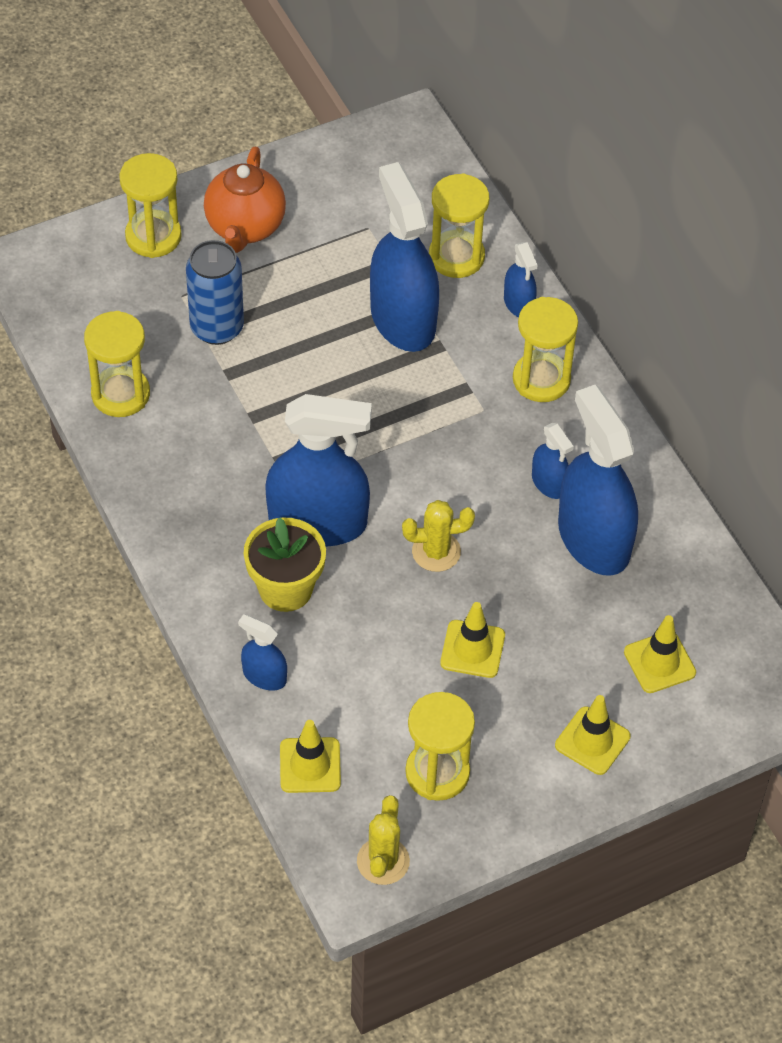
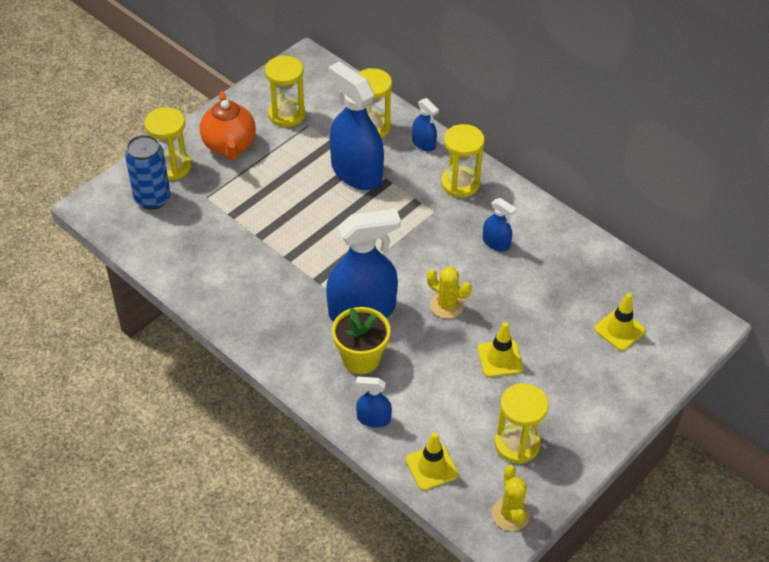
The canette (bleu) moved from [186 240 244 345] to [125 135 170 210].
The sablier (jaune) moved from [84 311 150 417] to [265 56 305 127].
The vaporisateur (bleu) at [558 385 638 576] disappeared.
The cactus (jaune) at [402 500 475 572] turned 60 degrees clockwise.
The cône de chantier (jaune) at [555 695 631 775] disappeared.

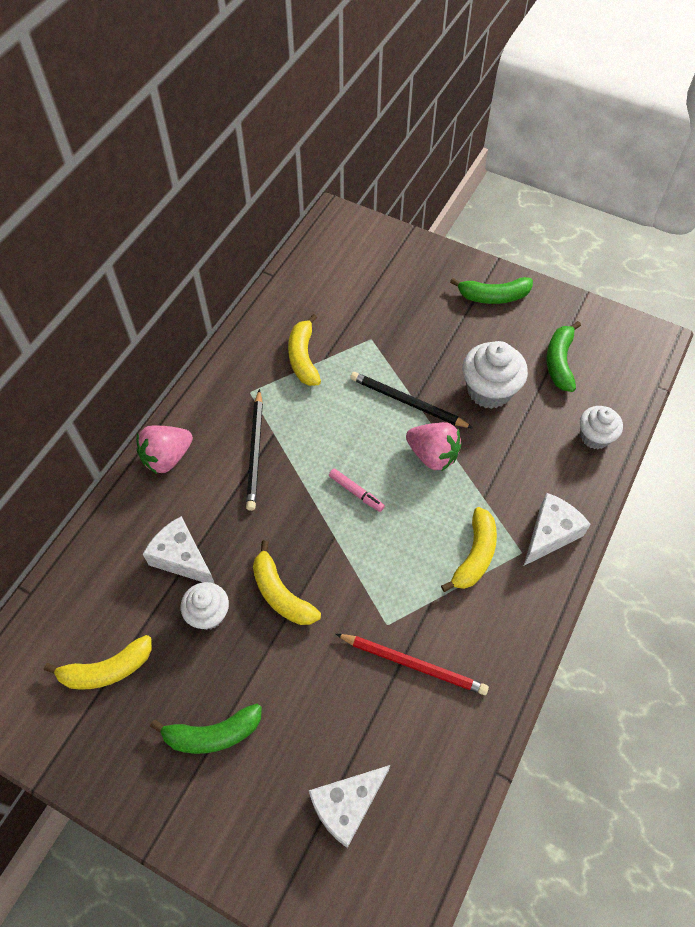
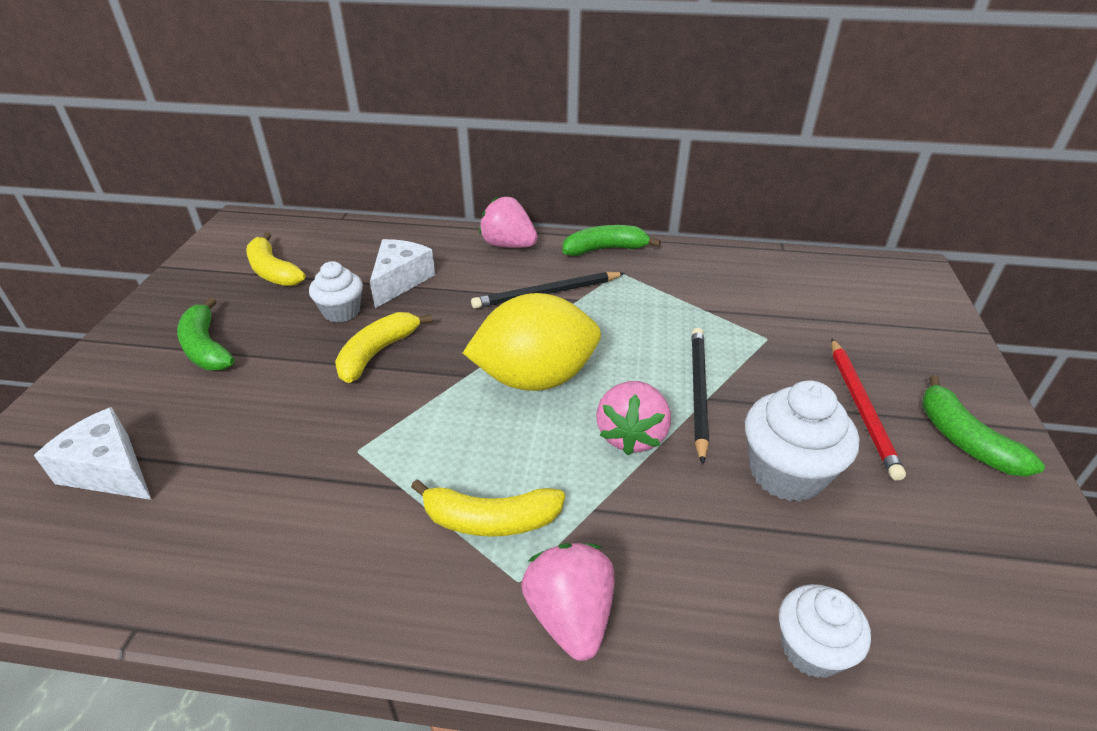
The banane (jaune) at [288 314 321 386] disappeared.
The banane (vert) moved from [546 321 581 392] to [563 225 661 256].
The feutre (rose) at [329 468 385 512] was replaced by the citron (jaune) at [463 293 601 391].
The fromage (blanc) at [524 493 591 566] was replaced by the fraise (rose) at [521 543 615 661].
The crayon (rouge) moved from [336 634 489 695] to [831 338 906 481].

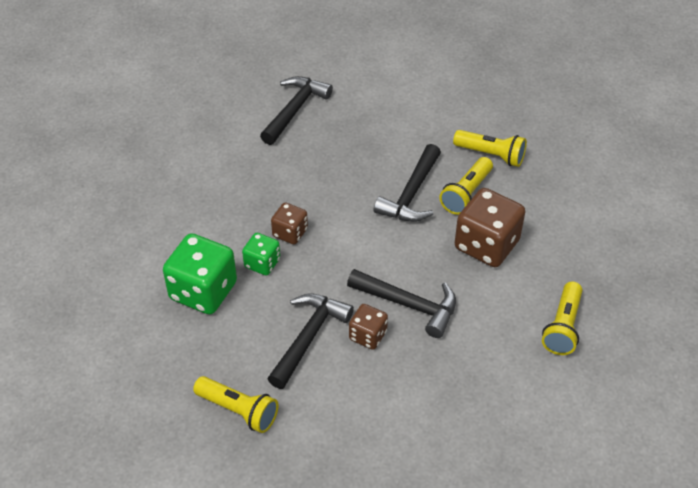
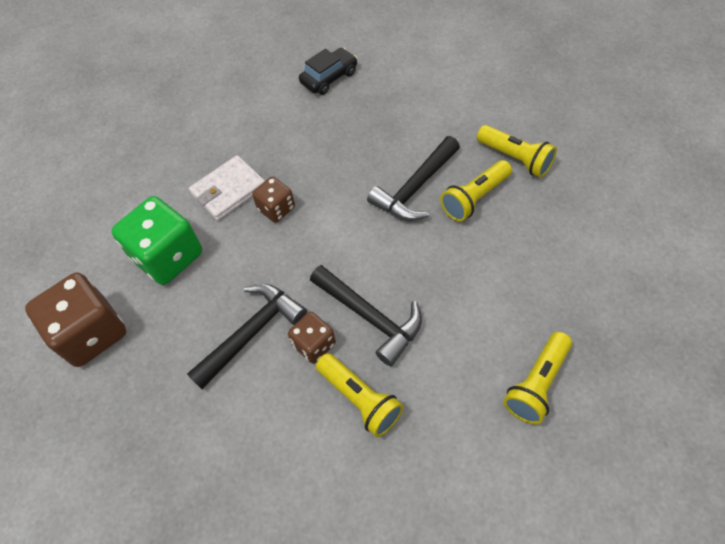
The marteau (noir) at [260 76 333 145] was replaced by the voiture (noir) at [299 48 357 95].
The dé (marron) moved from [455 188 525 267] to [25 272 126 367].
The dé (vert) at [242 233 280 276] disappeared.
The lampe de poche (jaune) moved from [193 376 278 433] to [316 353 404 437].
The portefeuille (blanc) at [189 155 265 221] appeared.

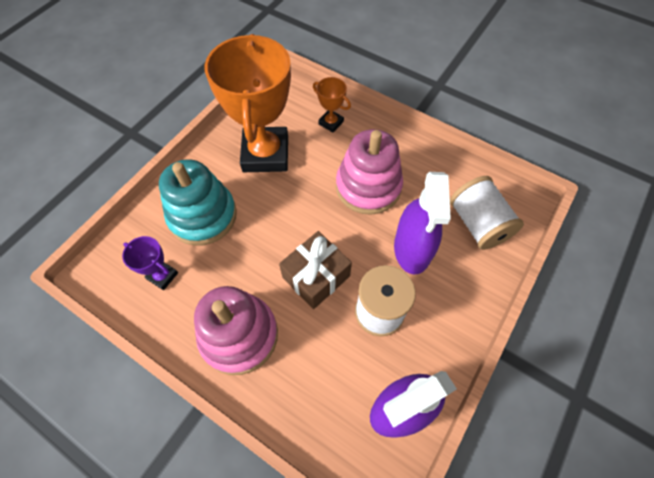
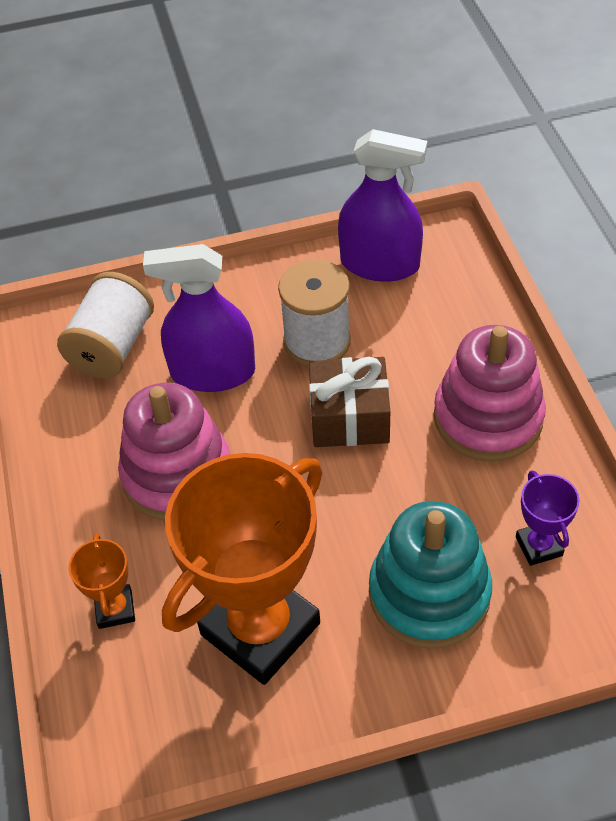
The vaporisateur (violet) at [394 172 451 275] turned 135 degrees counterclockwise.

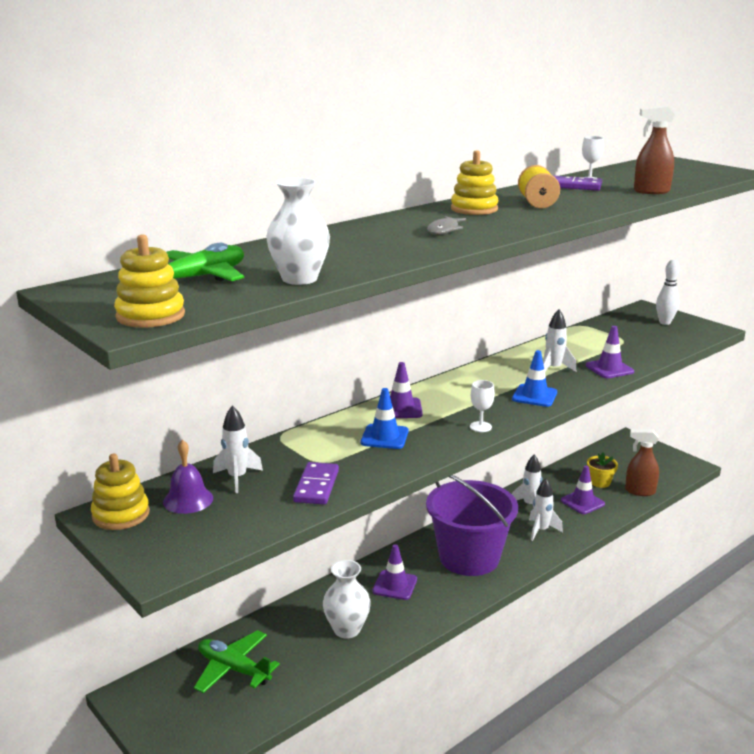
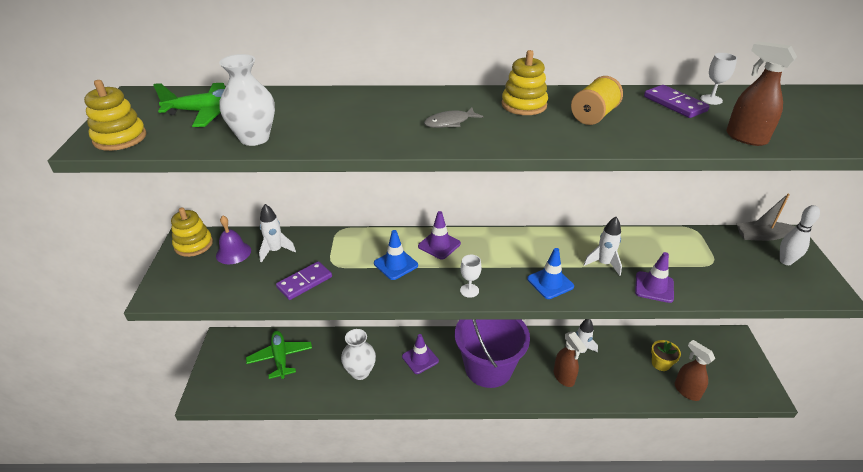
The cône de chantier (violet) at [561 466 605 514] disappeared.
The fusée (blanc) at [529 478 563 541] was replaced by the vaporisateur (marron) at [554 332 586 387].
The bateau (gris) at [737 193 796 241] appeared.

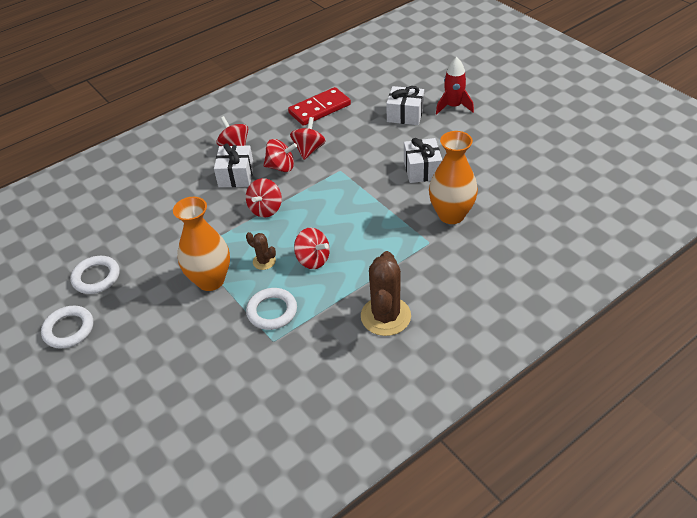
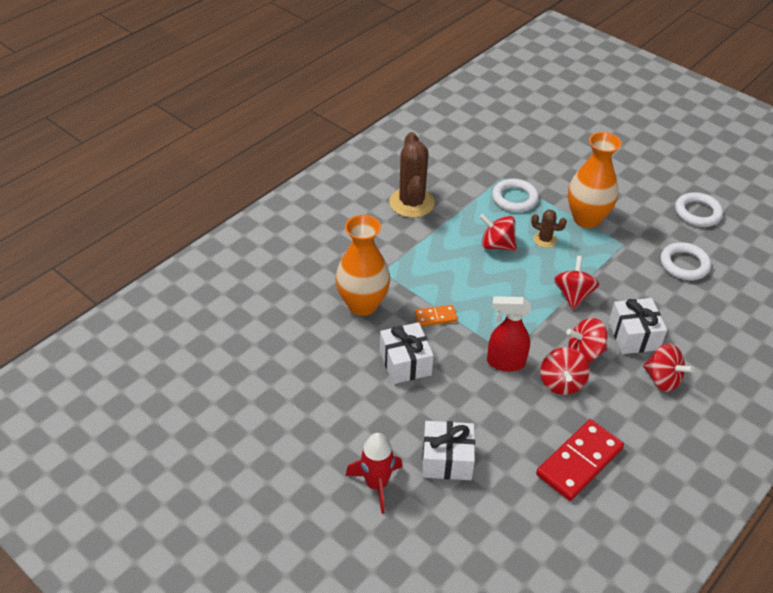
The anneau (blanc) moved from [41 306 93 349] to [661 242 711 280].
The vaporisateur (rouge) at [487 296 531 372] appeared.
The domino (orange) at [415 305 458 326] appeared.

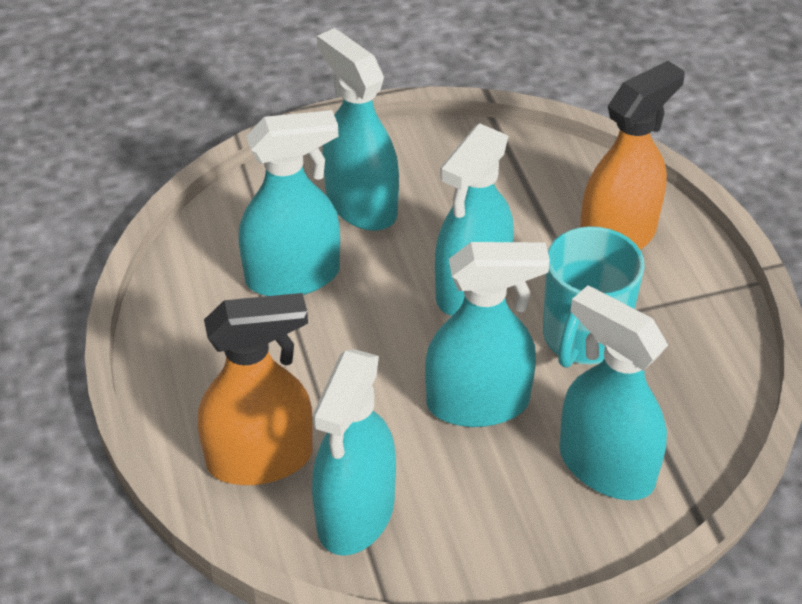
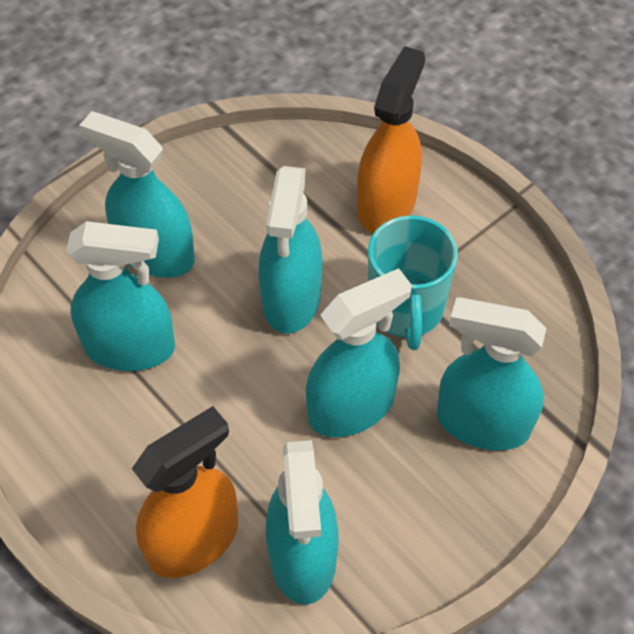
The vaporisateur (turquoise) at [239 110 340 296] turned 45 degrees clockwise.

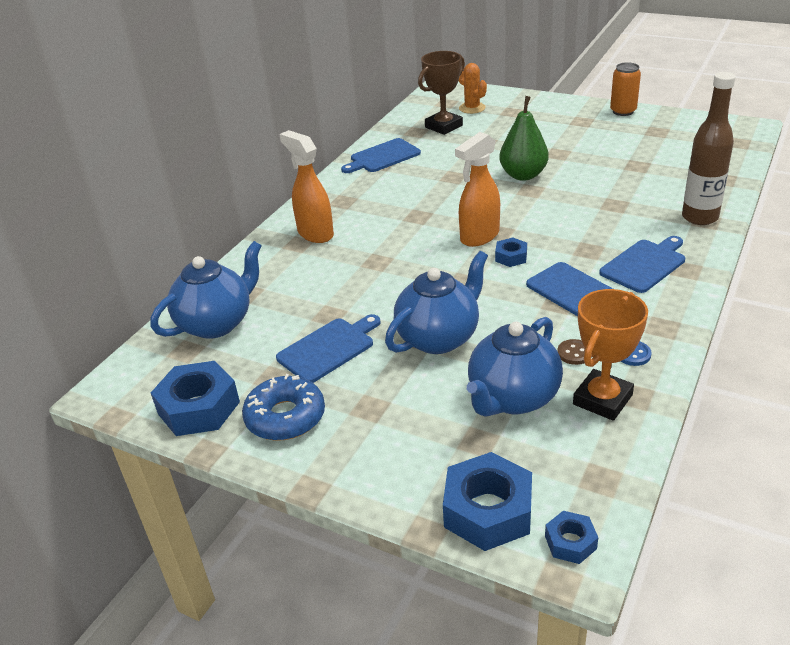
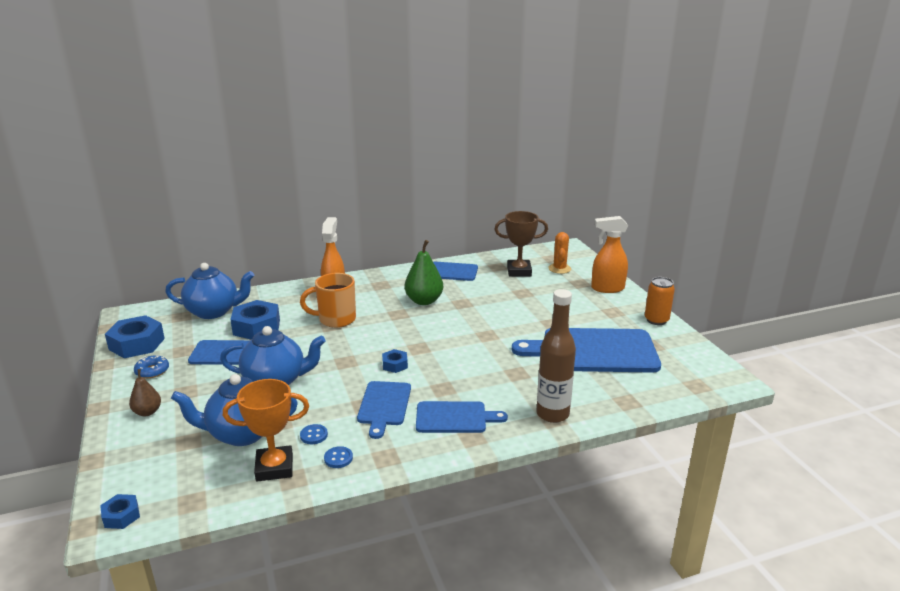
The poire (vert) moved from [499 96 549 181] to [404 240 443 305].
The vaporisateur (orange) moved from [455 132 500 247] to [591 216 628 293].
The bouton (marron) at [557 339 592 365] became the bouton (bleu) at [300 424 328 444].
The beignet (bleu) at [242 374 325 441] changed to 0.61 times the size.
The écrou (bleu) moved from [443 452 532 551] to [230 300 280 339].
The tasse (orange) at [300 273 356 328] appeared.
The planche à découper (bleu) at [512 328 661 373] appeared.
The poire (marron) at [129 369 161 416] appeared.

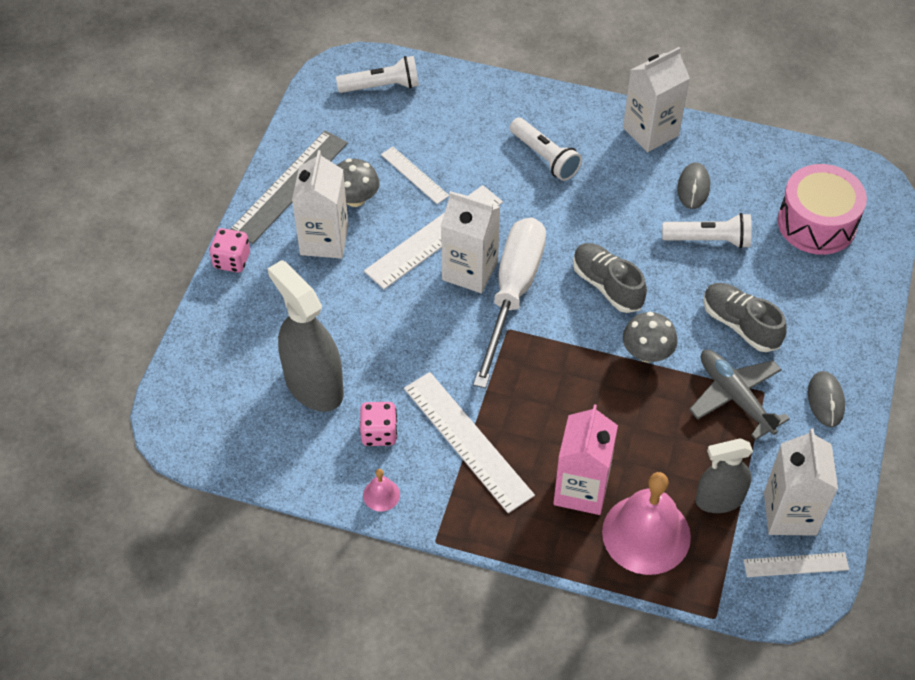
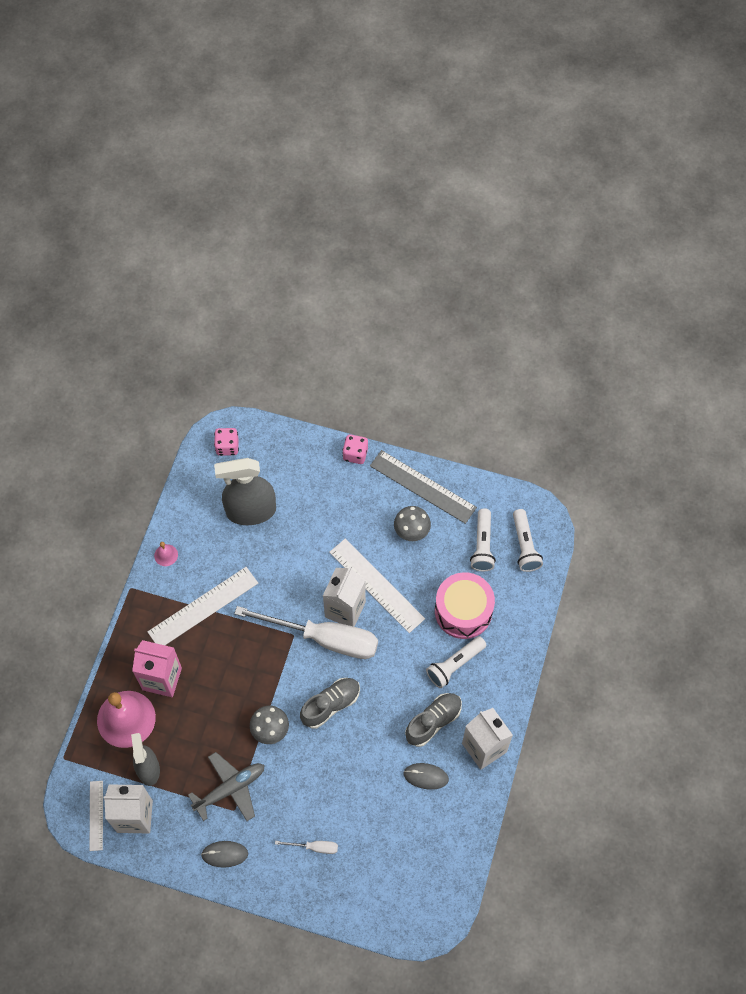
The règle (blanc) at [381 147 449 204] disappeared.
The brique de lait (blanc) at [292 150 349 259] disappeared.
The tambour (rose) moved from [778 164 867 255] to [435 572 495 639].
The lampe de poche (blanc) moved from [662 213 752 249] to [470 508 496 571].
The vaporisateur (gris) at [267 260 344 412] turned 150 degrees counterclockwise.
The chaussure (gris) moved from [704 283 787 352] to [405 693 462 747].
The dé (rose) moved from [360 402 397 446] to [214 428 239 456].
The tournevis (blanc) at [275 841 338 854] appeared.

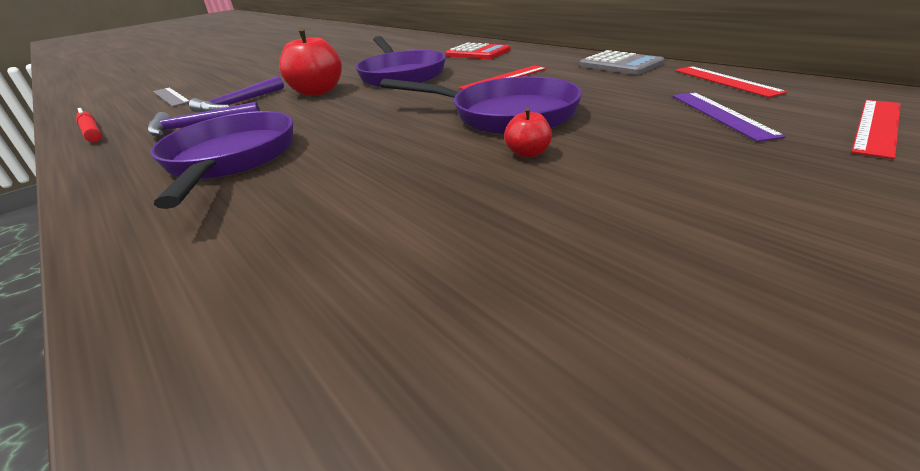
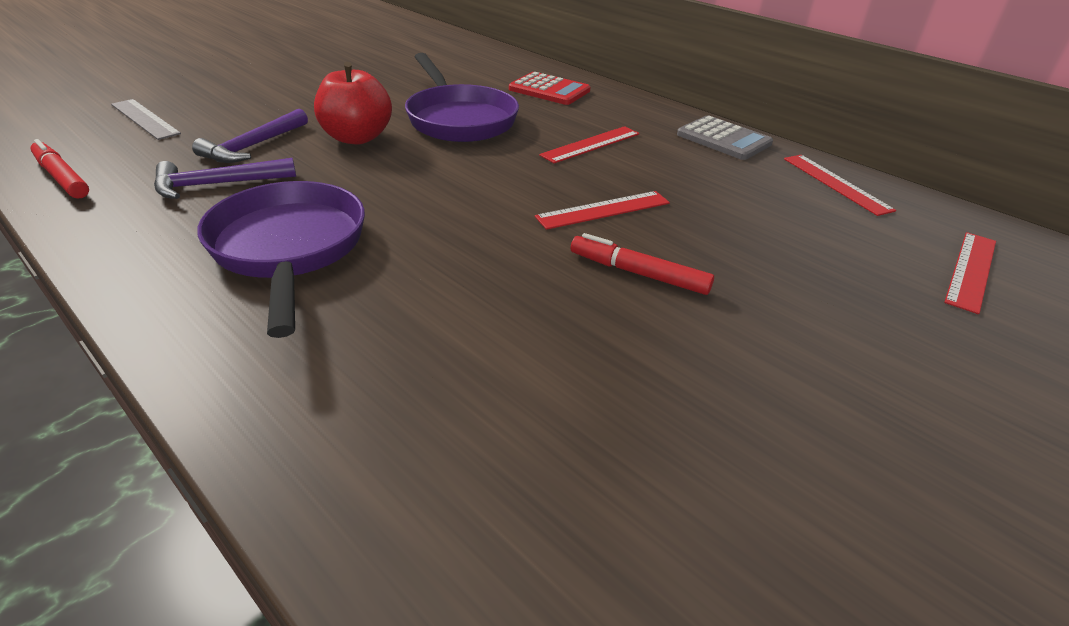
The poêle (violet) at [380 76 582 134] was replaced by the règle (rouge) at [535 191 670 230].
The règle (violet) at [672 92 786 142] disappeared.
The pomme (rouge) at [504 108 552 158] was replaced by the feutre (rouge) at [571 233 714 295].

